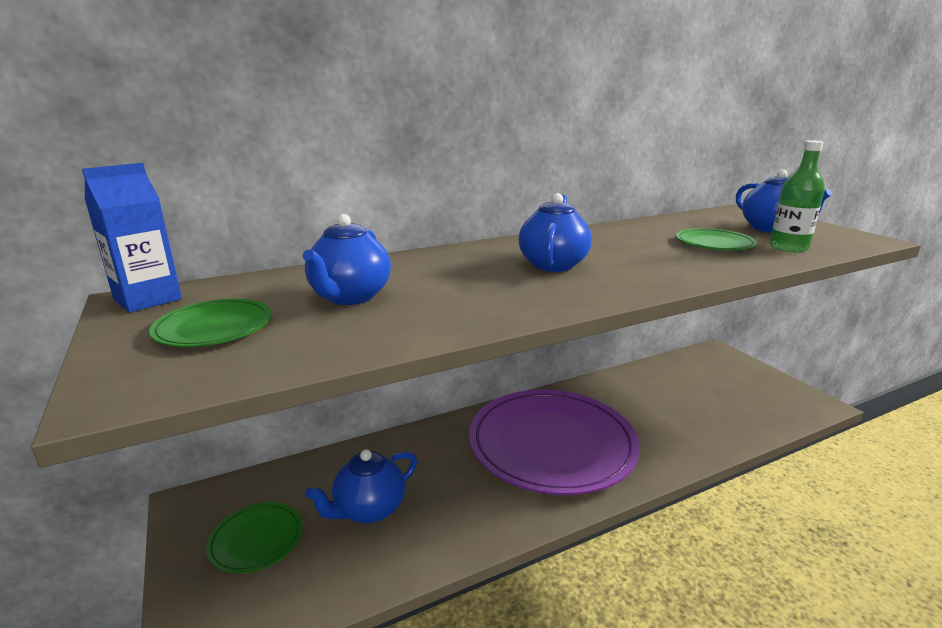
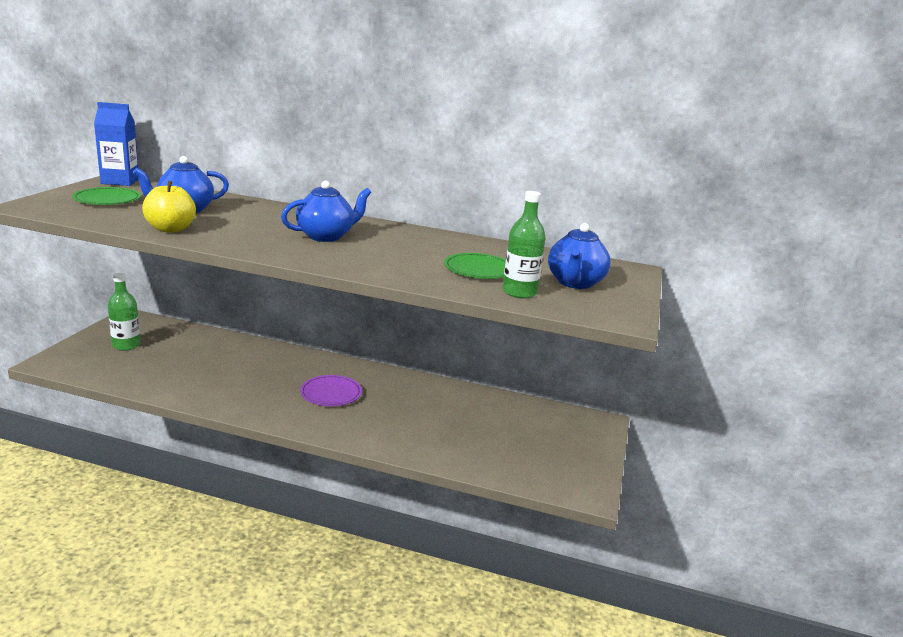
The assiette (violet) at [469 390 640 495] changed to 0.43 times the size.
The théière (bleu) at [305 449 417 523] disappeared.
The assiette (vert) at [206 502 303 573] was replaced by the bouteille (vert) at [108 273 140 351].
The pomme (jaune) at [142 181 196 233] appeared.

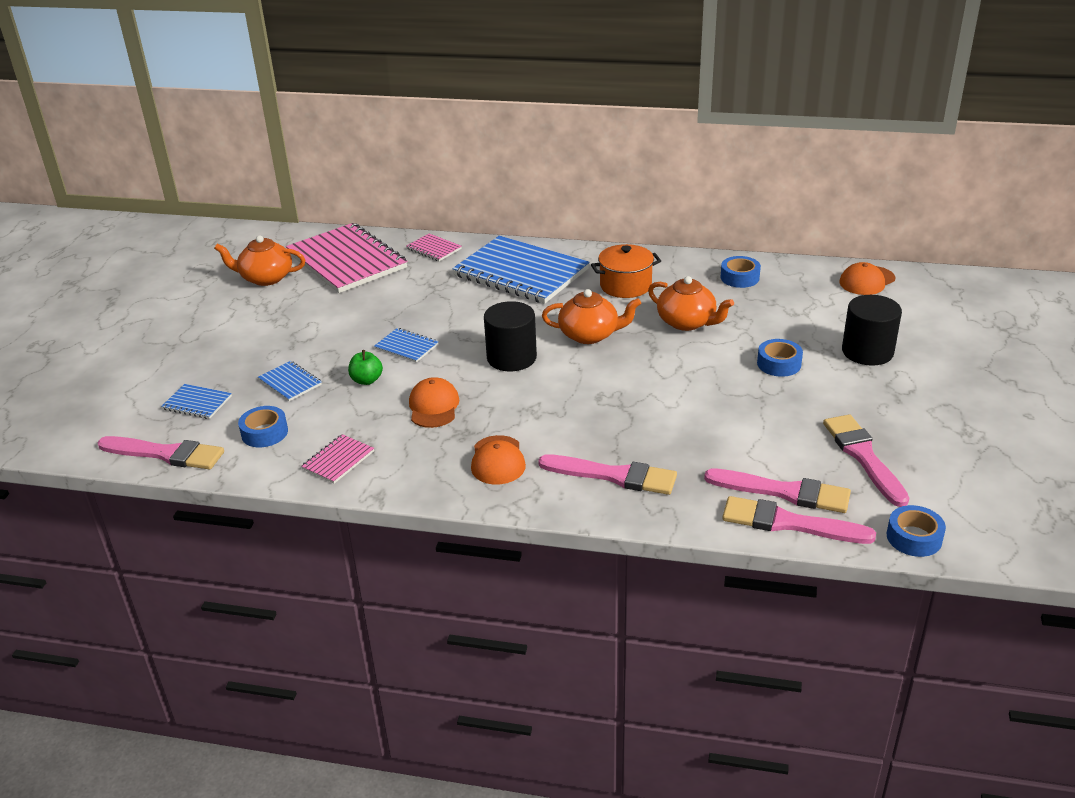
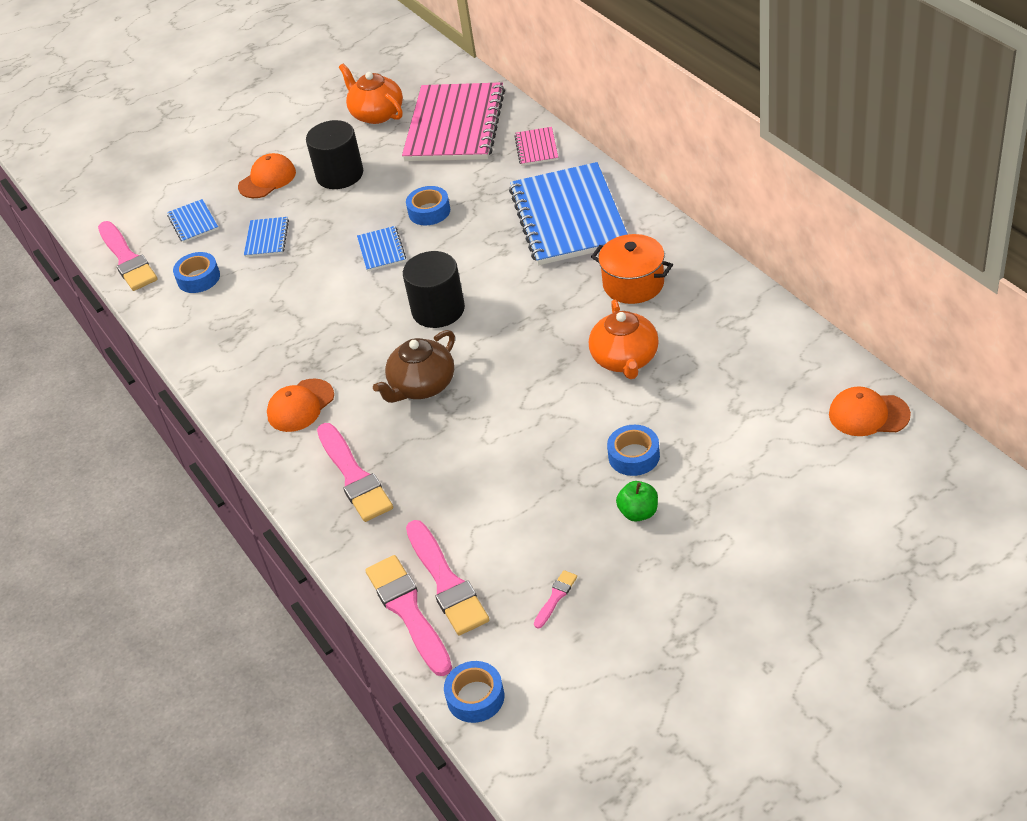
The ruban adhésif (bleu) moved from [721 256 761 288] to [406 186 450 225].
The théière (orange) at [542 289 641 344] disappeared.
The cylindre (noir) moved from [842 295 902 366] to [306 120 363 189].
The pomme (vert) moved from [348 350 383 385] to [616 481 658 522].
The casquette (orange) moved from [409 377 460 428] to [238 153 296 198].
The pinceau (rose) at [823 414 909 507] changed to 0.46 times the size.
The carnet (rose) at [301 434 374 484] disappeared.
The théière (marron) at [373 330 455 403] appeared.

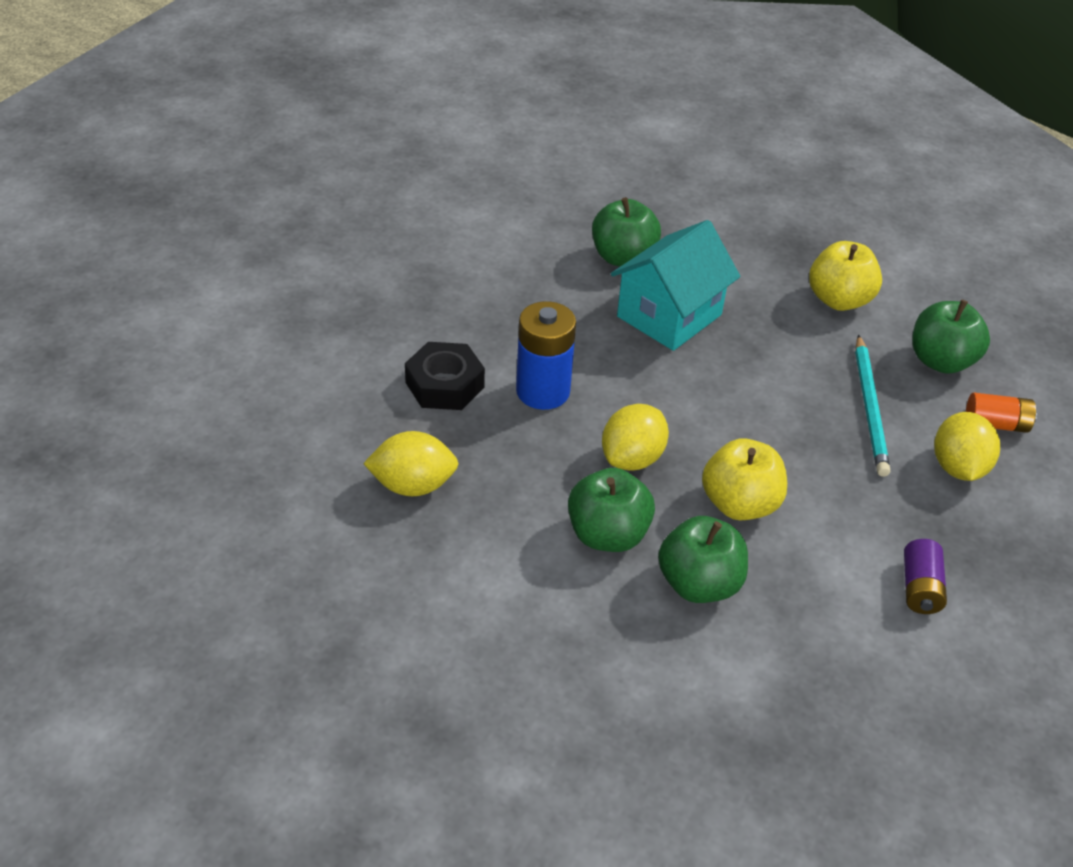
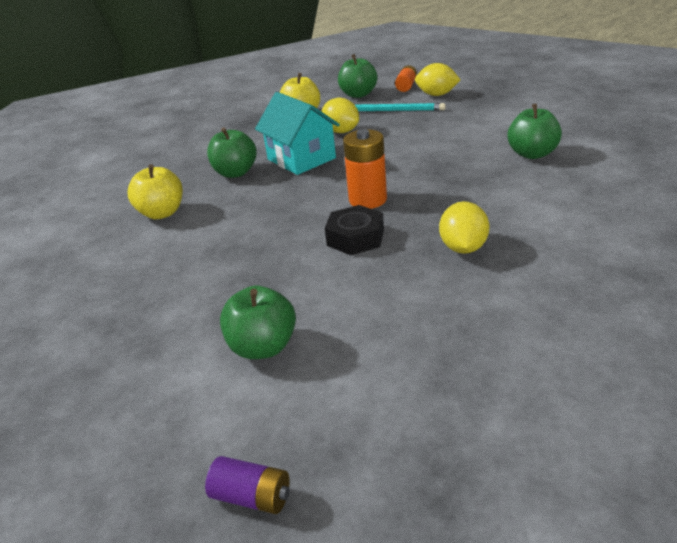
The pile (bleu) at [516 301 576 410] became the pile (orange) at [343 129 387 209].
The citron (jaune) moved from [602 404 669 471] to [321 98 359 133].
The pomme (jaune) moved from [702 438 787 520] to [127 164 183 219].
The pomme (vert) moved from [568 468 655 552] to [220 286 296 359].
The pile (violet) moved from [904 539 947 614] to [205 456 290 514].

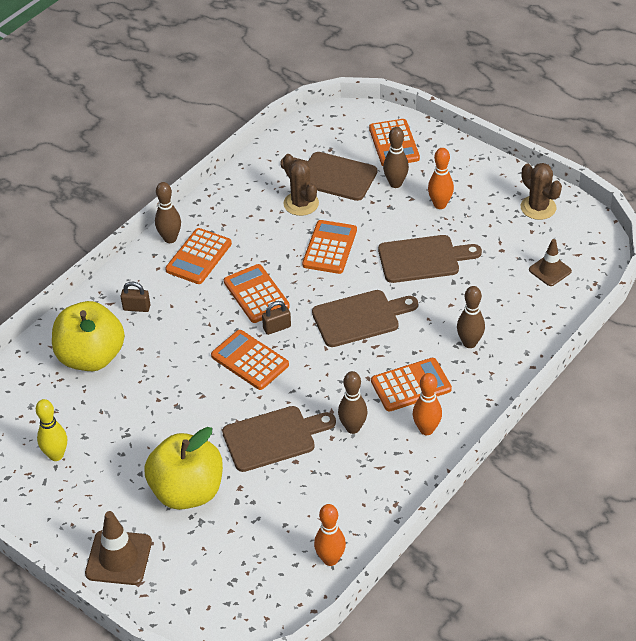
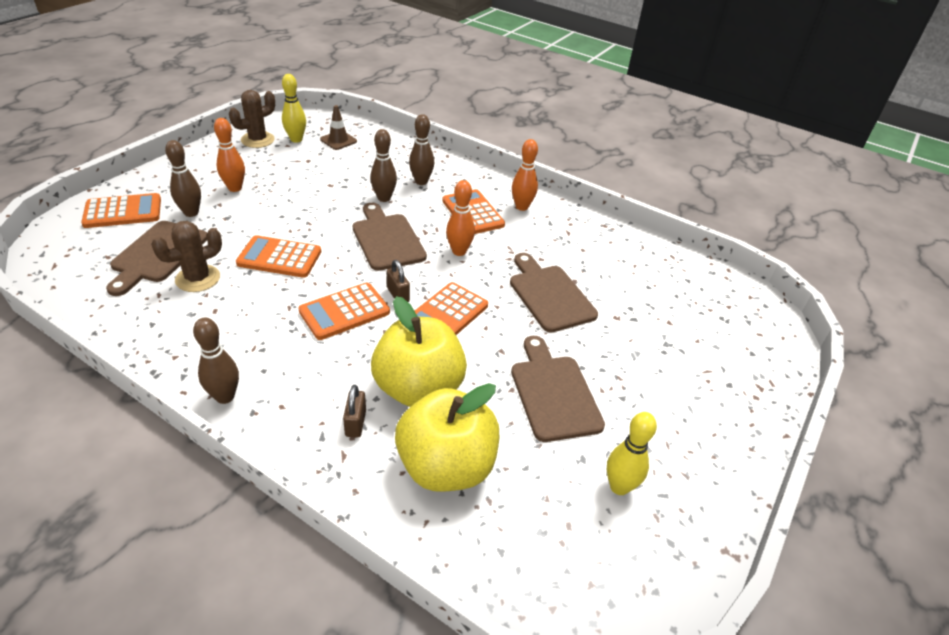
The calculatrice (orange) at [165 228 232 284] disappeared.
The planche à découper (marron) moved from [378 235 482 283] to [511 336 605 442].
The quille (marron) moved from [338 371 368 434] to [370 129 397 202].
The pomme (jaune) moved from [144 427 223 510] to [371 296 467 407].
The quille (orange) moved from [314 504 346 566] to [446 180 475 256].
The cône de chantier (marron) at [85 511 152 585] disappeared.
The quille (jaune) at [282 74 306 142] appeared.

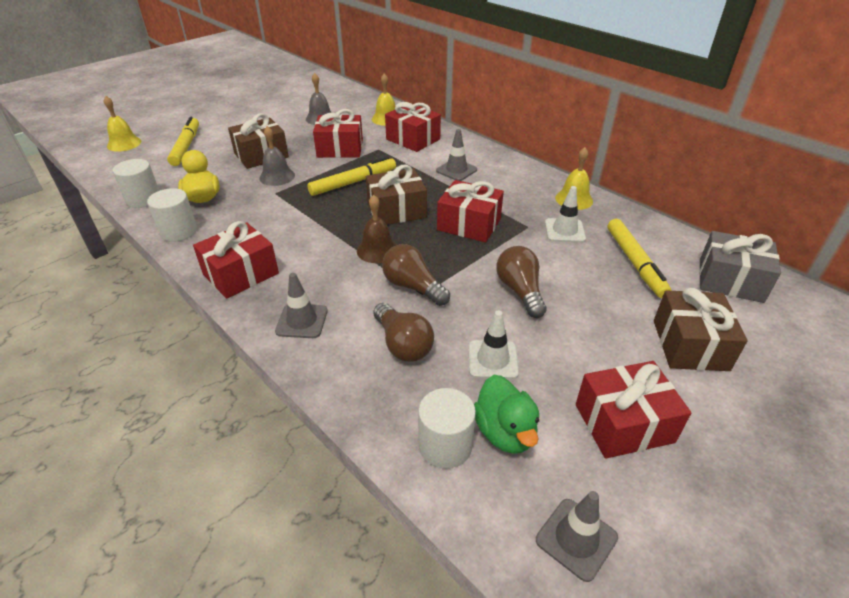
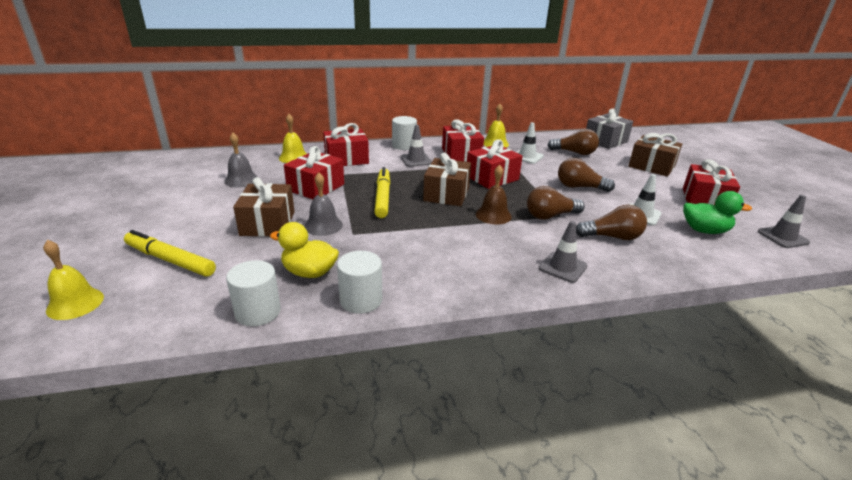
The feutre (jaune) at [608 219 672 298] was replaced by the ampoule (marron) at [547 129 599 155].
The cadeau (rouge) moved from [193 221 279 299] to [442 119 484 162].
The cylindre (blanc) moved from [418 388 476 469] to [392 116 417 150].

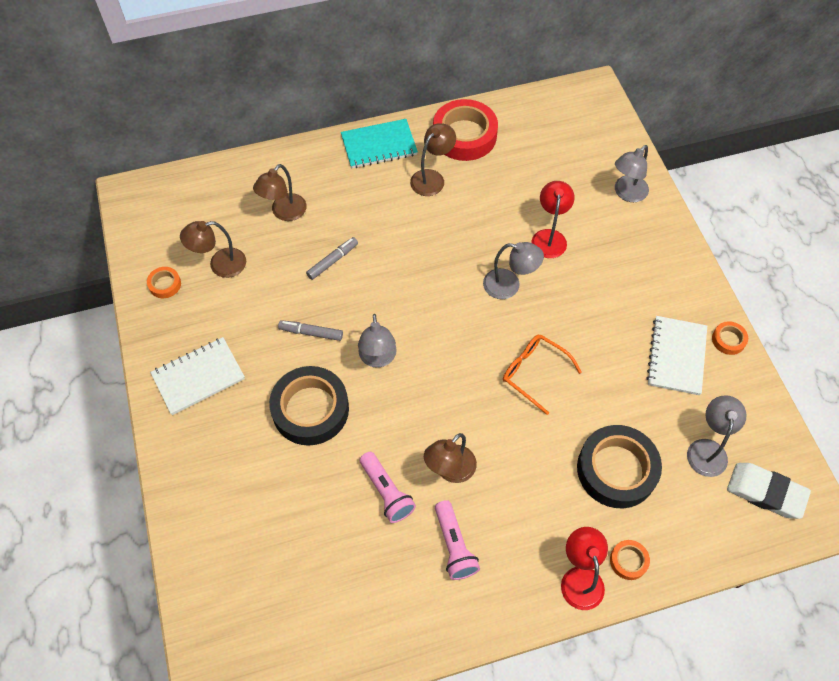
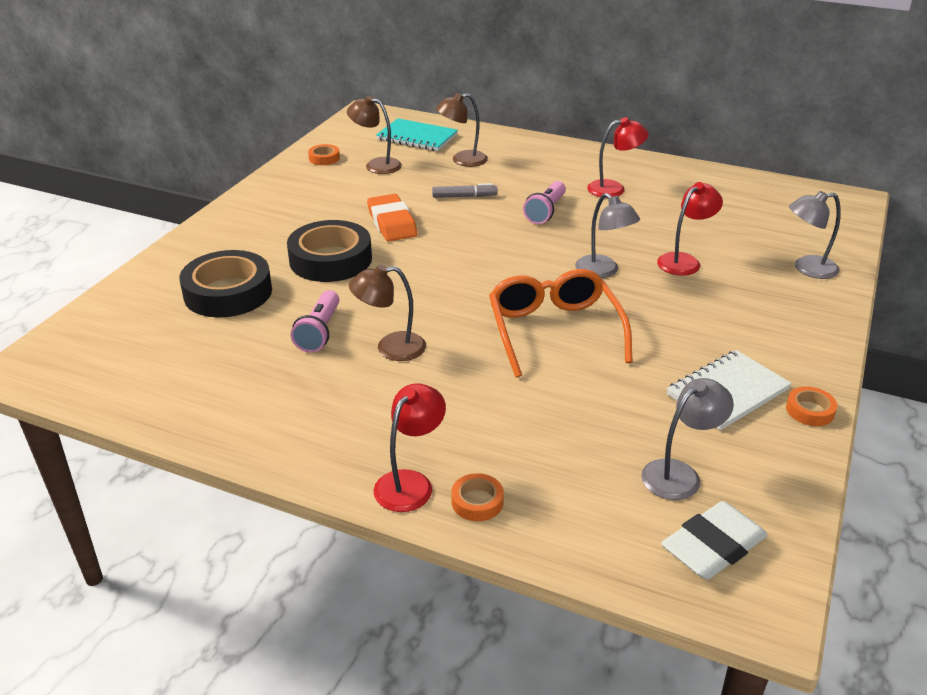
The ruban adhésif (rouge) at [433 99 498 161] disappeared.
The carnet (turquoise) moved from [341 119 418 168] to [376 118 458 151].
The lampe (marron) at [410 123 456 196] became the lampe (rouge) at [587 117 649 198].
The lampe (gris) at [358 314 397 367] disappeared.
The feutre (gris) at [278 320 343 341] was replaced by the gomme (orange) at [367 194 417 241].
The lunettes (orange) at [503 334 582 415] changed to 1.54 times the size.
The carnet (blanc) at [150 337 245 415] disappeared.
The ruban adhésif (noir) moved from [577 425 662 508] to [179 250 272 318].
The gomme (blanc) at [727 463 811 519] turned 75 degrees clockwise.
The lampe de poche (rose) moved from [435 500 480 580] to [523 181 566 224].

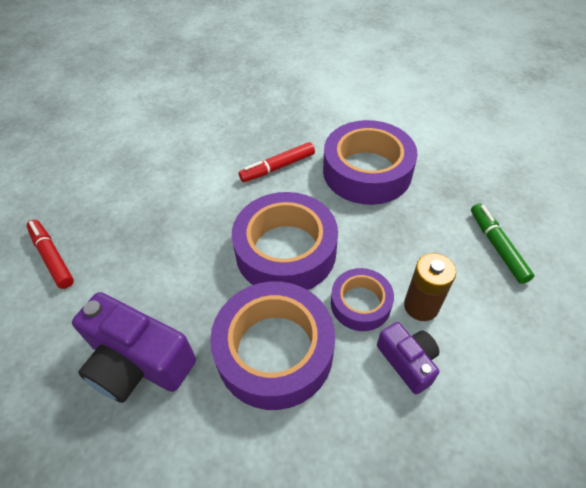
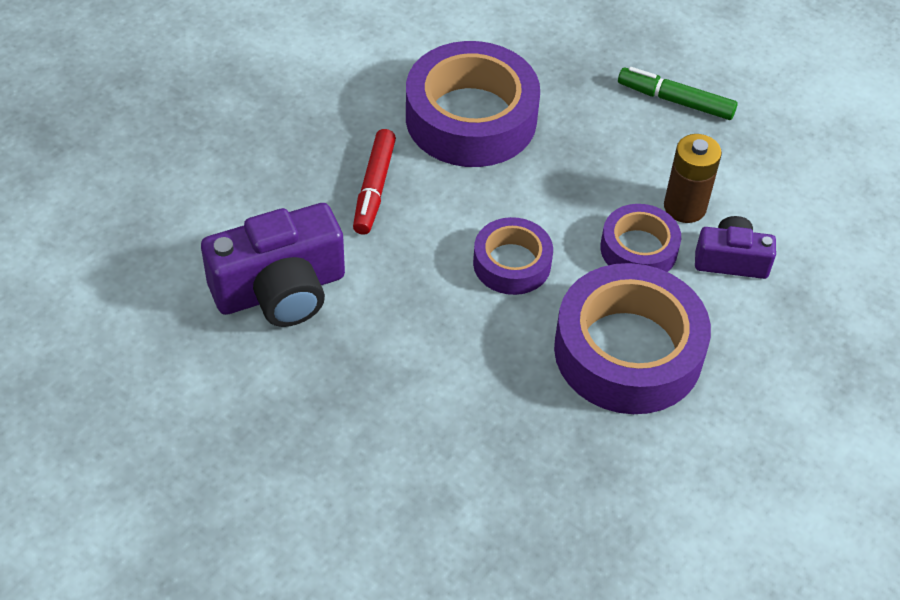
The ruban adhésif (violet) at [232 192 338 290] changed to 0.55 times the size.
The feutre (rouge) at [27 220 74 289] disappeared.
The appareil photo (violet) moved from [72 292 196 403] to [201 203 345 327].

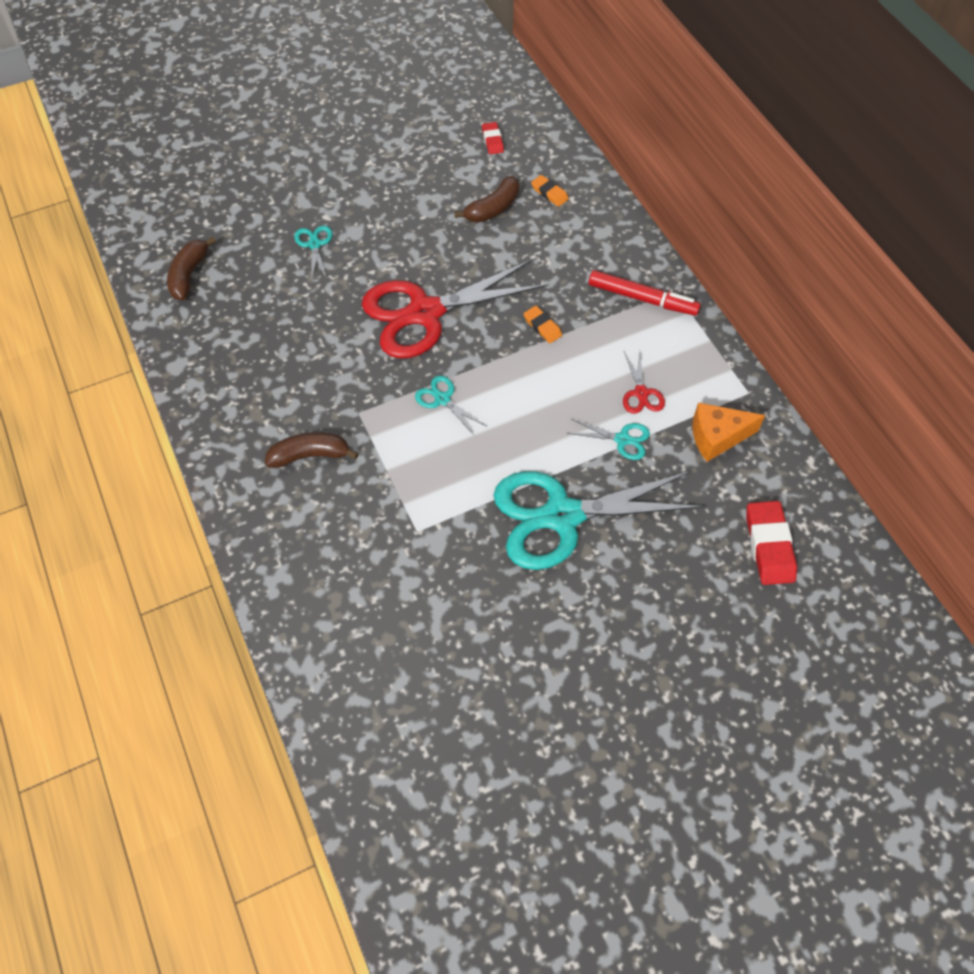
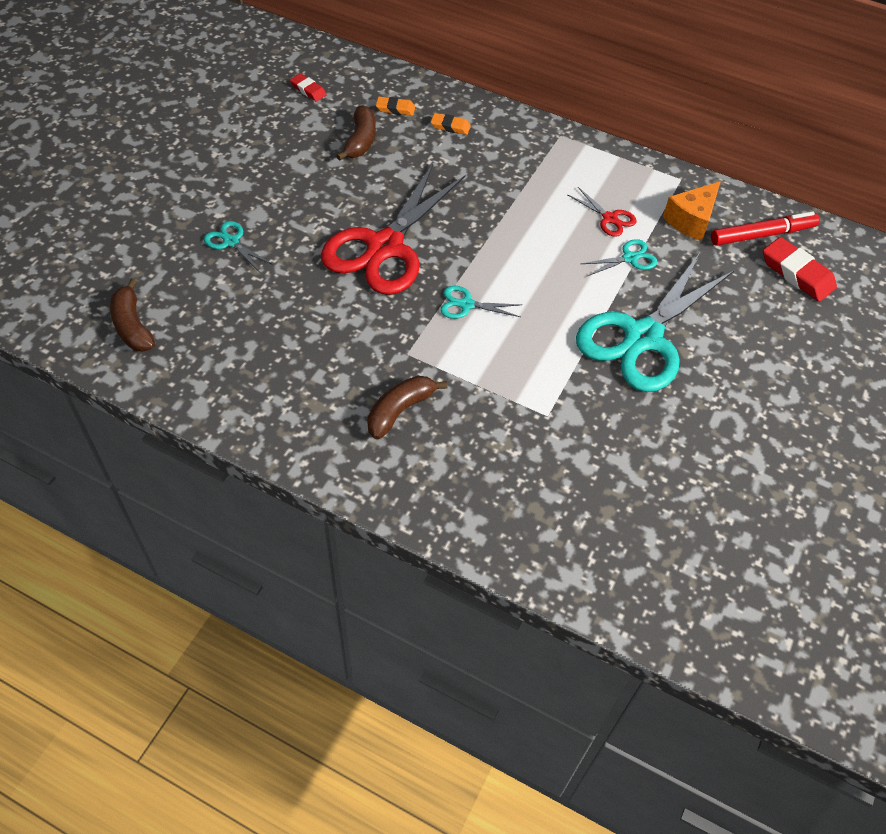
The feutre (rouge) moved from [588 270 701 316] to [711 212 820 246].
The gomme (orange) moved from [524 306 562 343] to [431 113 471 135].

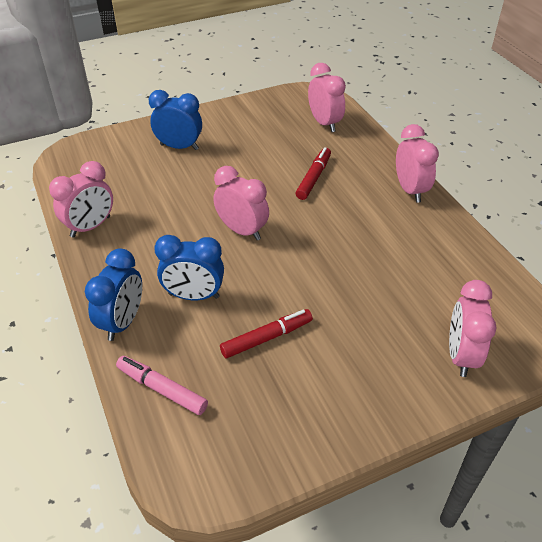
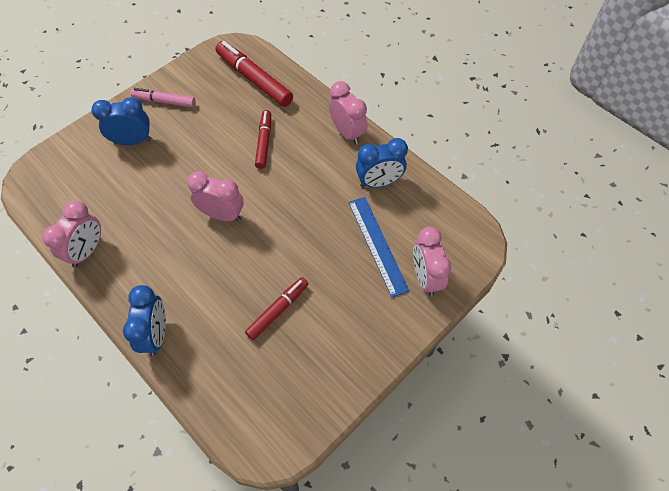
The réveil (rose) at [308 63 346 132] was replaced by the feutre (rouge) at [216 41 293 107].
The réveil (bleu) moved from [154 235 224 300] to [356 138 408 188].
The feutre (rose) moved from [116 356 208 415] to [131 88 196 108].
The règle (bleu) at [348 197 409 298] appeared.

